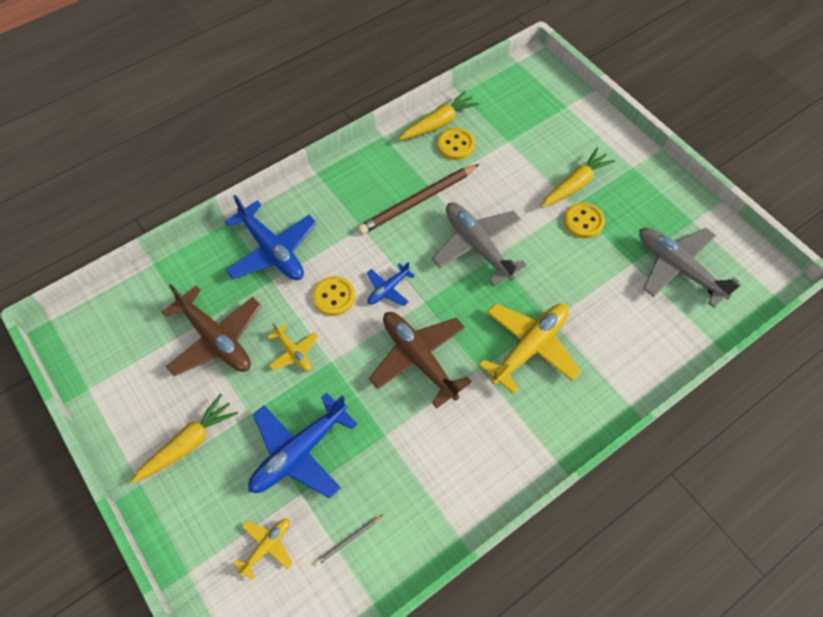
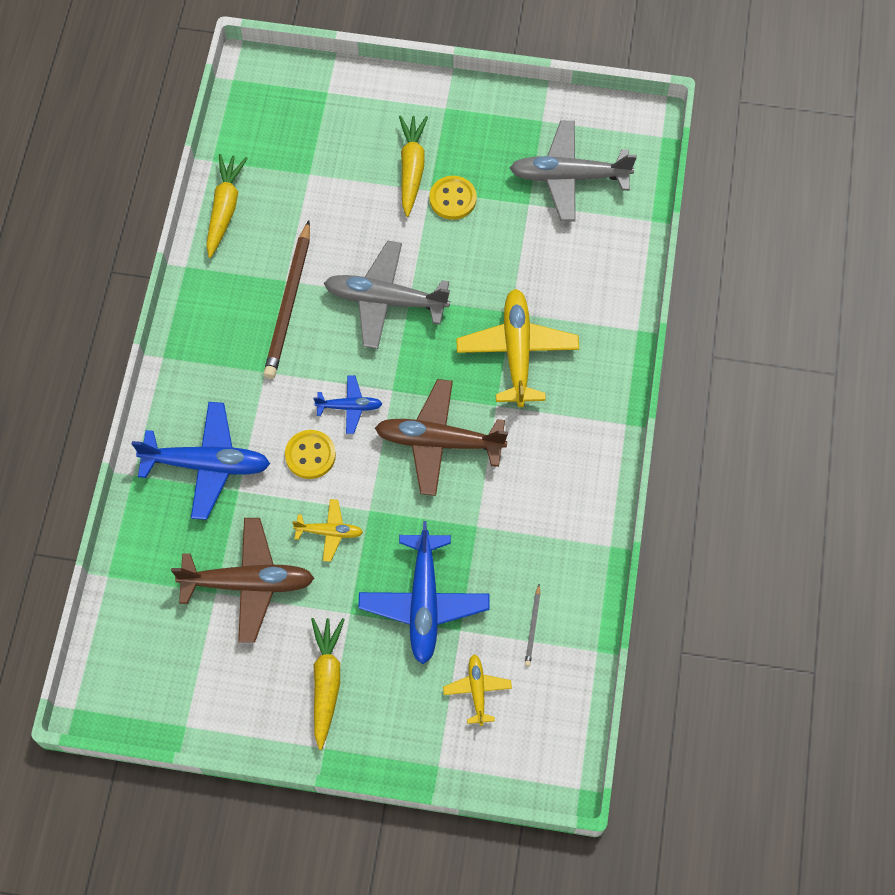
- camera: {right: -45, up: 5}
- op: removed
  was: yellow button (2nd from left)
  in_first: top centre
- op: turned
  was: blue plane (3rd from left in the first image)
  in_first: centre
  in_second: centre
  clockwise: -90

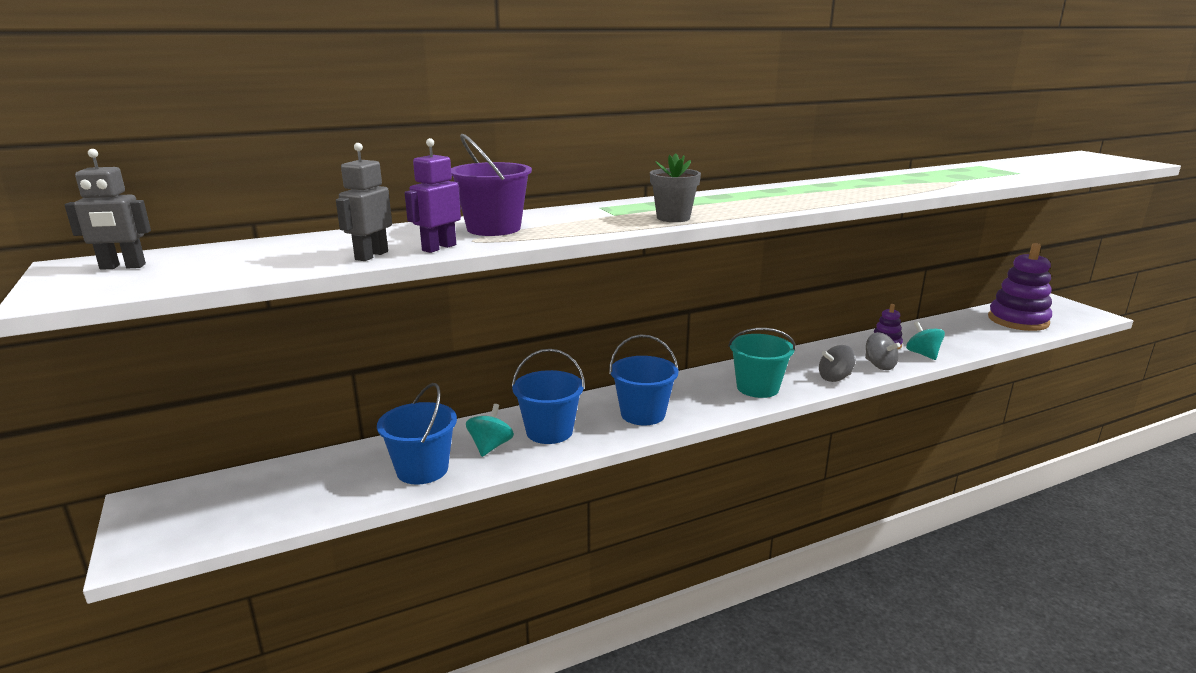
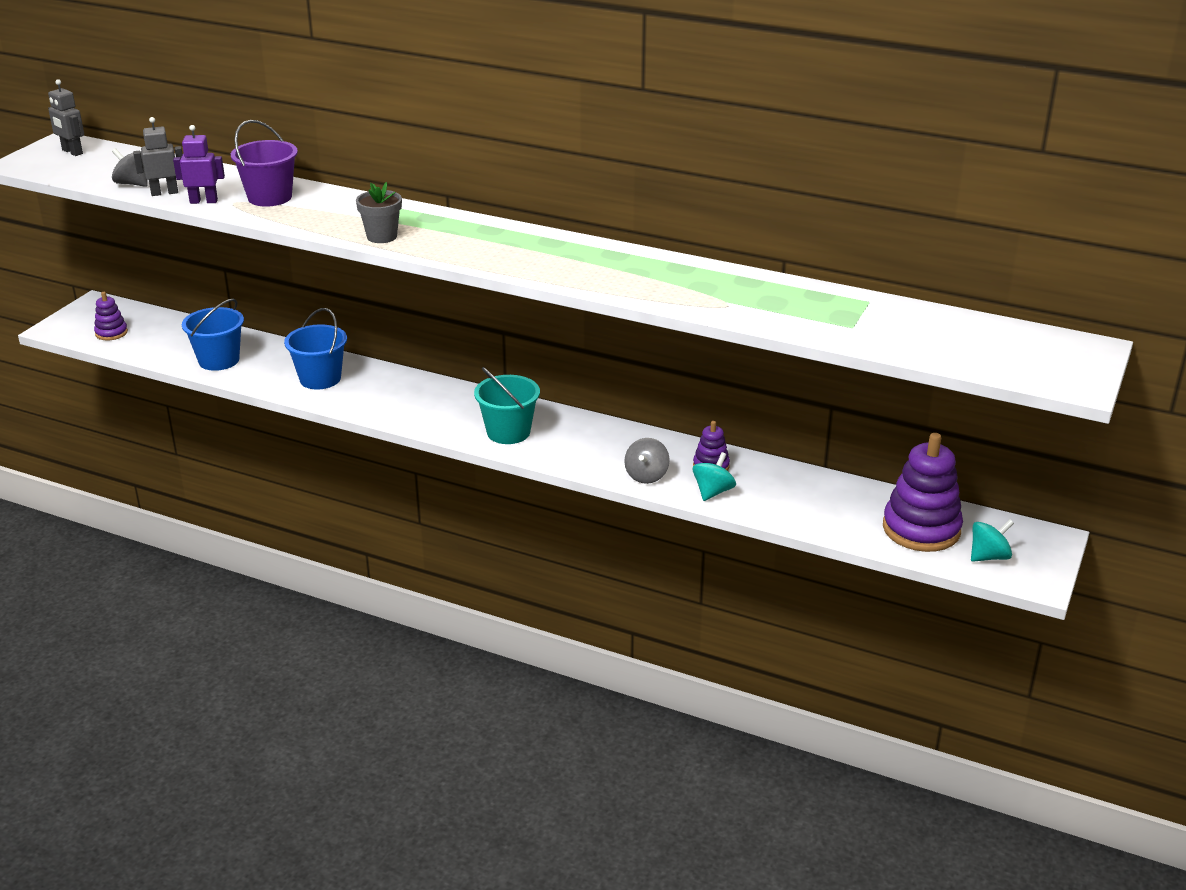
- camera: {right: 50, up: 10}
- op: removed
  was: blue bucket (3rd from left)
  in_first: centre
- op: moved
  was: grey spinning top (1st from left)
  in_first: middle right
  in_second: top left
- op: moved
  was: turquoise spinning top (1st from left in the first image)
  now: turquoise spinning top (2nd from left)
  in_first: centre
  in_second: middle right
- op: added
  now: purple stacking toy (1st from left)
  in_second: middle left

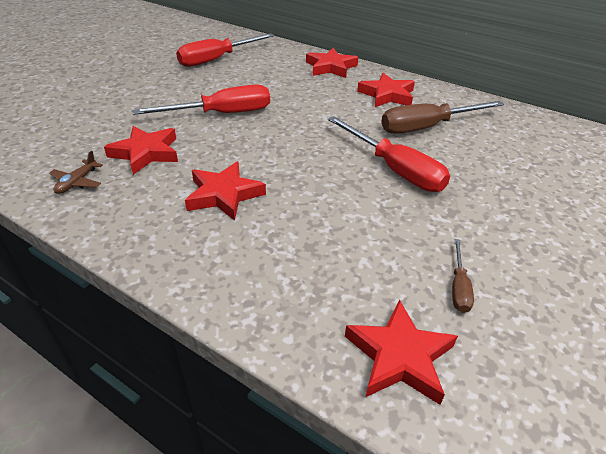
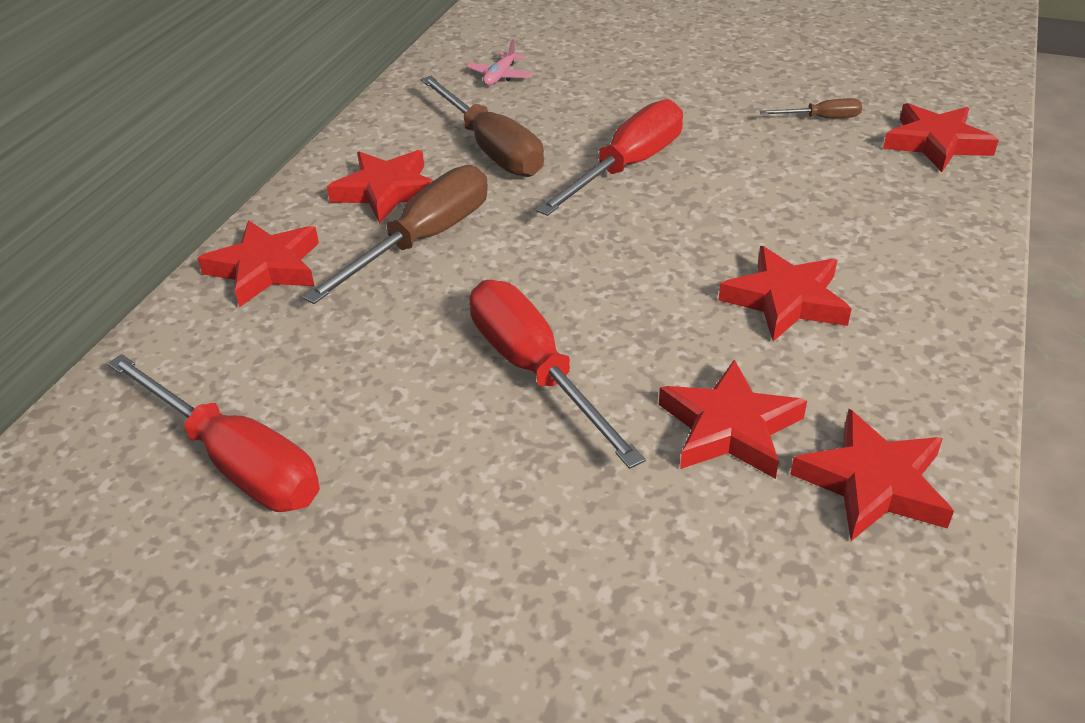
- camera: {right: -100, up: 0}
- op: replaced
  was: brown plane
  now: red star (5th from left)
  in_first: middle left
  in_second: middle right
- op: added
  now: pink plane
  in_second: top centre
- op: added
  now: brown screwdriver (1st from left)
  in_second: top centre

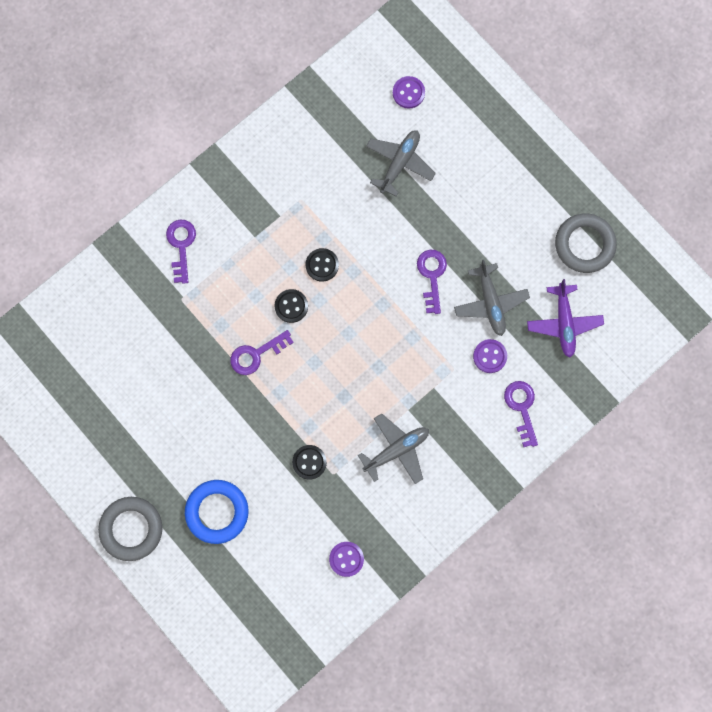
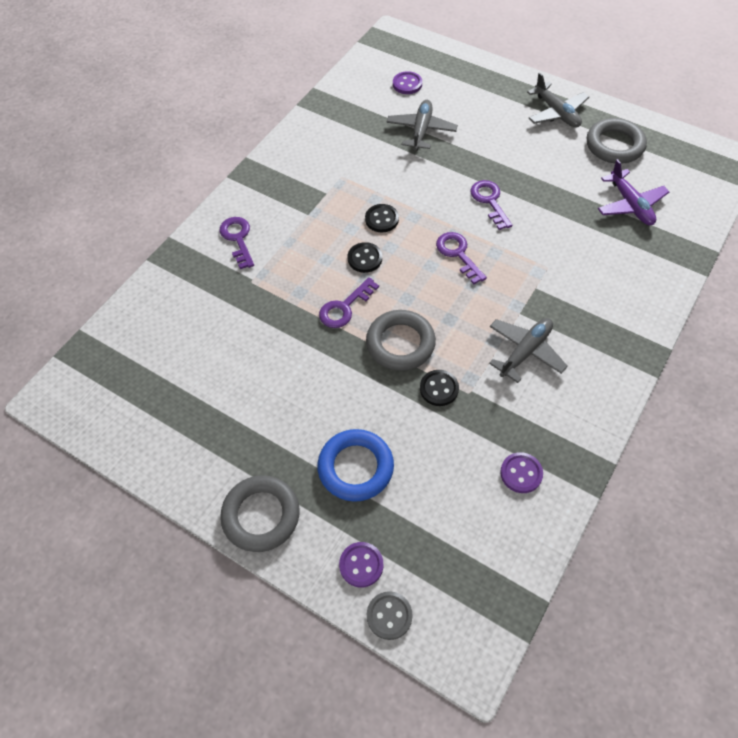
- camera: {right: -15, up: -20}
- op: moved
  was: grey plane (3rd from left)
  in_first: middle right
  in_second: top right
- op: moved
  was: purple button (3rd from left in the first image)
  now: purple button (1st from left)
  in_first: middle right
  in_second: bottom centre
- op: moved
  was: purple key (4th from left in the first image)
  now: purple key (3rd from left)
  in_first: middle right
  in_second: centre
- op: added
  now: grey ring (2nd from left)
  in_second: centre
- op: added
  now: grey button
  in_second: bottom centre

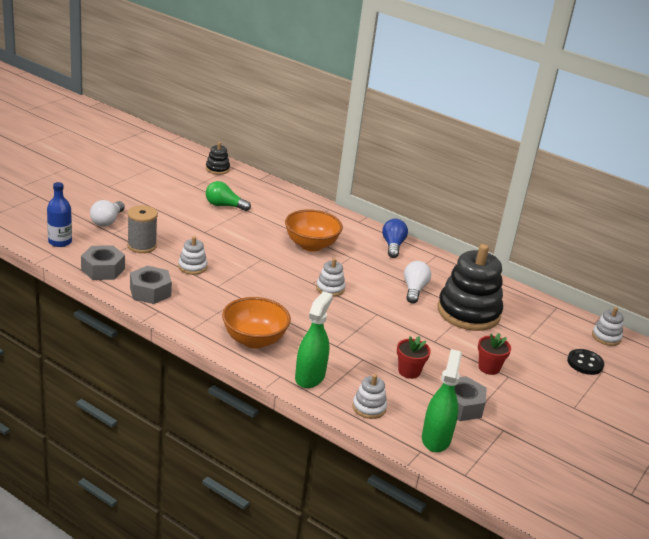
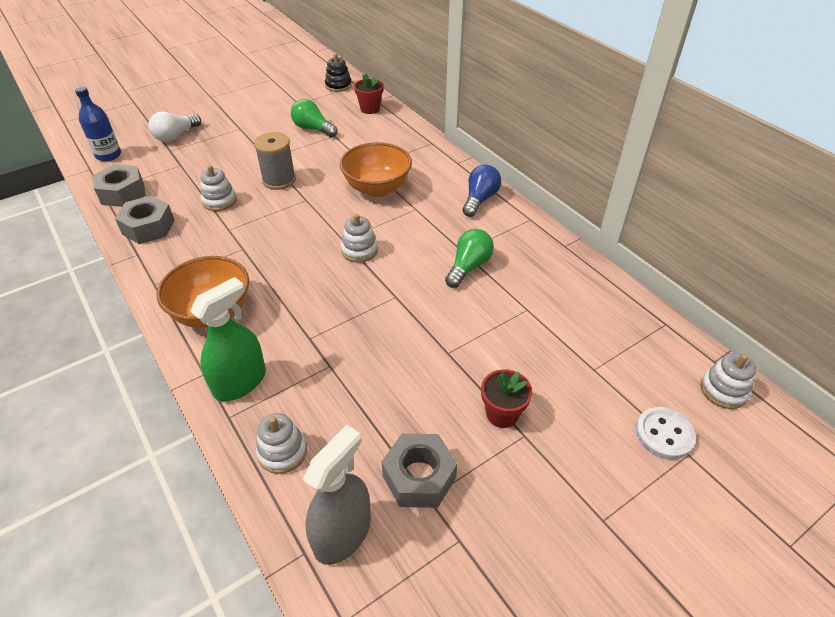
- camera: {right: 25, up: 15}
- op: moved
  was: grey spool
  in_first: middle left
  in_second: top left
- op: removed
  was: black stacking toy (2nd from left)
  in_first: middle right
- op: recoloured
  was: white light bulb (2nd from left)
  now: green light bulb (2nd from left)
  in_first: centre
  in_second: centre
- op: moved
  was: red flower pot (1st from left)
  in_first: centre
  in_second: top centre
- op: recoloured
  was: green spray bottle (2nd from left)
  now: grey spray bottle
  in_first: bottom right
  in_second: bottom centre
- op: recoloured
  was: black button
  now: white button
  in_first: bottom right
  in_second: bottom right

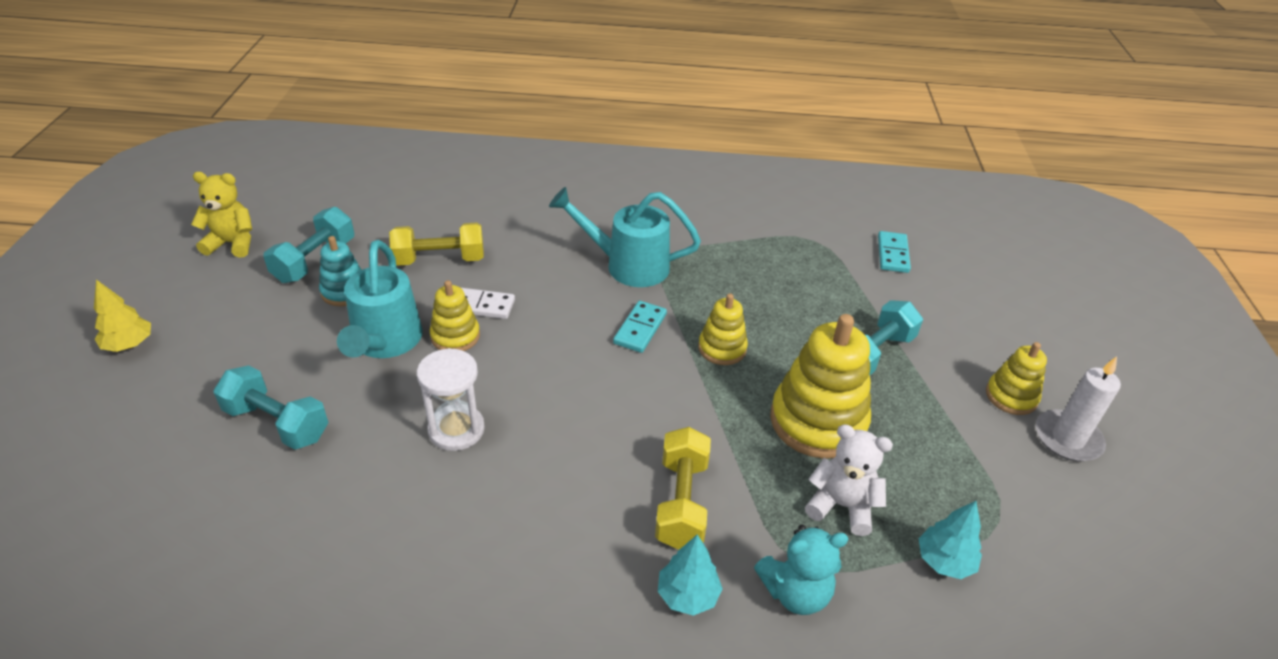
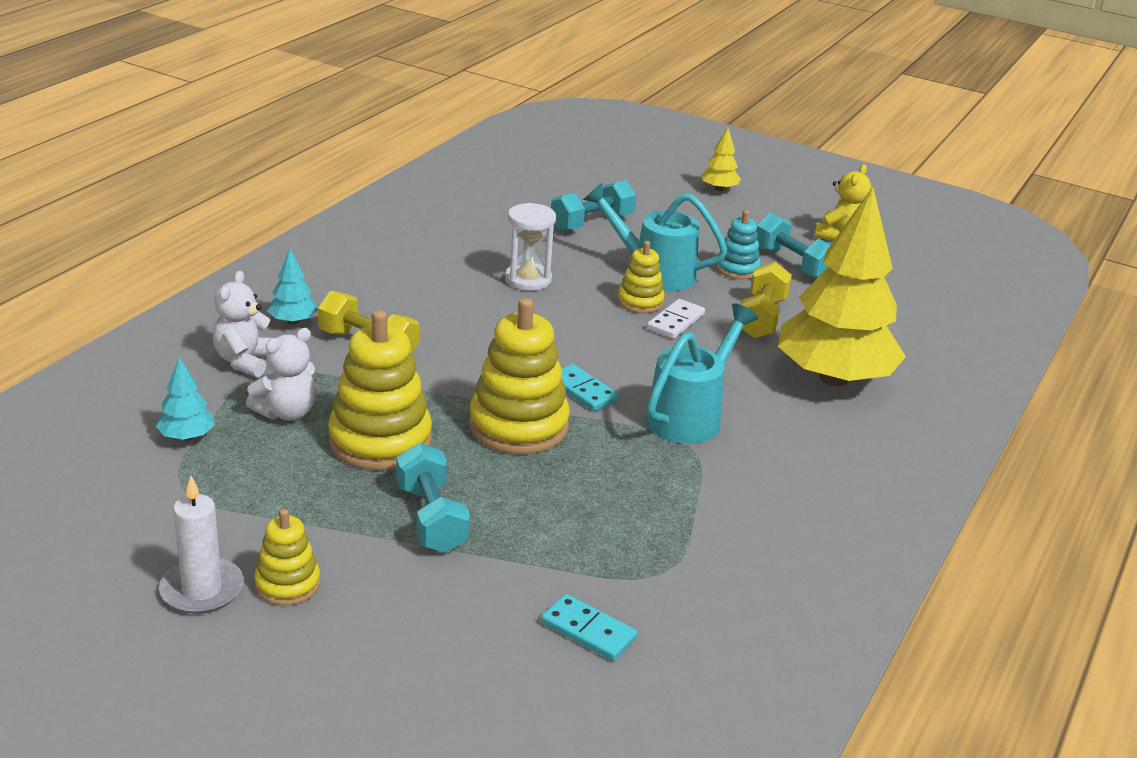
- camera: {right: 115, up: -10}
- op: resized
  was: yellow stacking toy (2nd from left in the first image)
  in_first: centre
  in_second: centre
  ratio: 1.84
- op: recoloured
  was: turquoise teddy bear
  now: white teddy bear (1st from left)
  in_first: bottom centre
  in_second: middle left
- op: added
  now: yellow tree (2nd from left)
  in_second: middle right

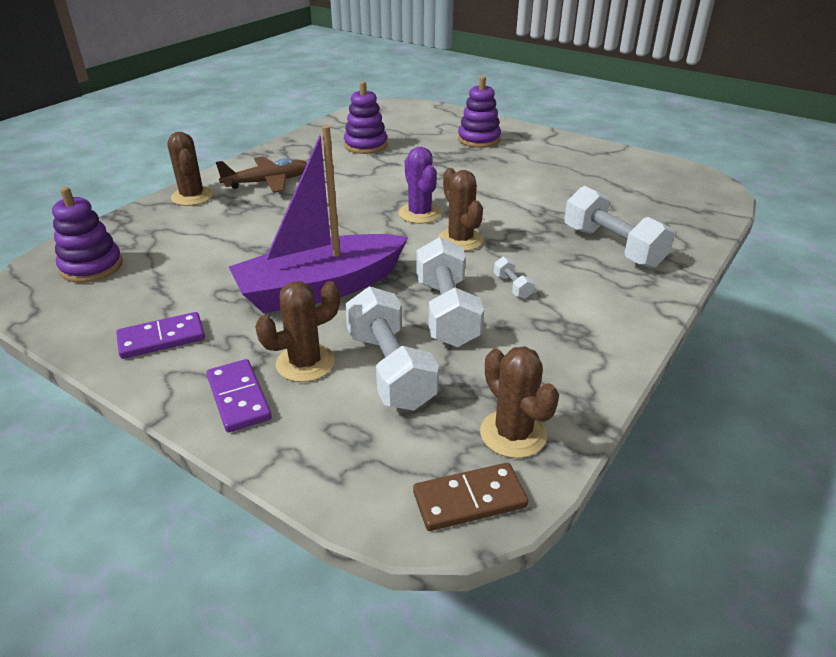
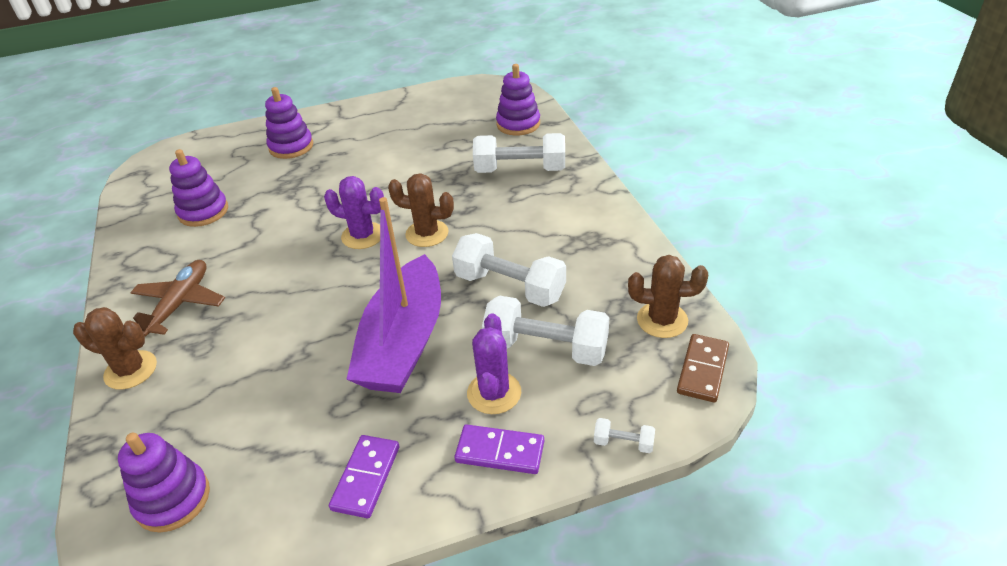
- camera: {right: -50, up: 5}
- op: moved
  was: white dumbbell (3rd from left in the first image)
  now: white dumbbell (4th from left)
  in_first: centre
  in_second: bottom centre
- op: recoloured
  was: brown cactus (2nd from left)
  now: purple cactus (2nd from left)
  in_first: centre
  in_second: centre
- op: added
  now: purple stacking toy (4th from left)
  in_second: top centre

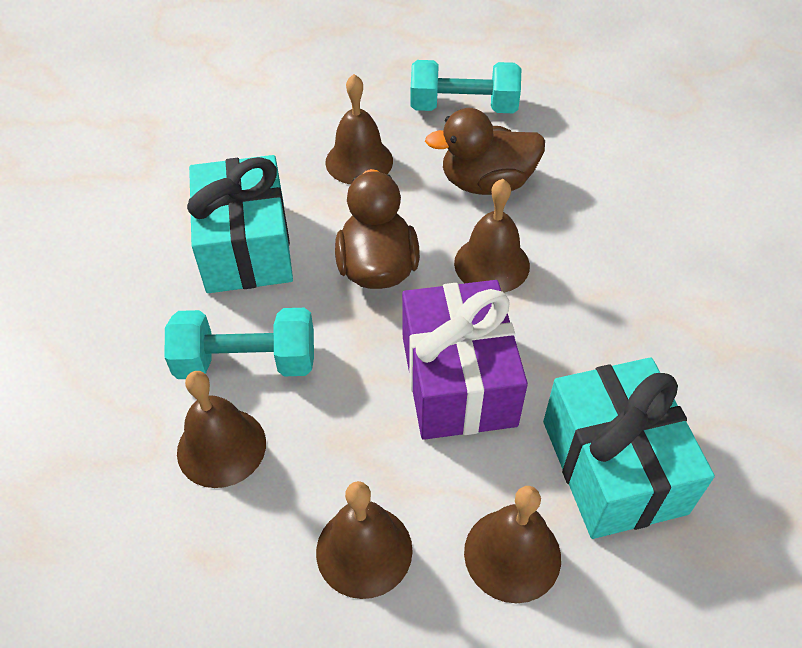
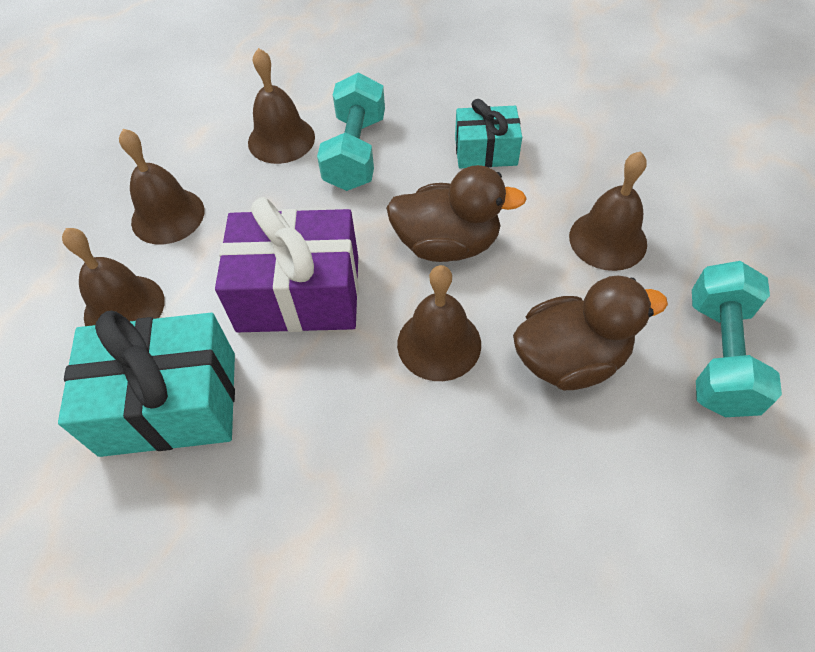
- camera: {right: 100, up: 5}
- op: turned
  was: brown duck (2nd from left)
  in_first: top centre
  in_second: middle right
  clockwise: 75
- op: resized
  was: turquoise gift (1st from left in the first image)
  in_first: middle left
  in_second: top centre
  ratio: 0.58

